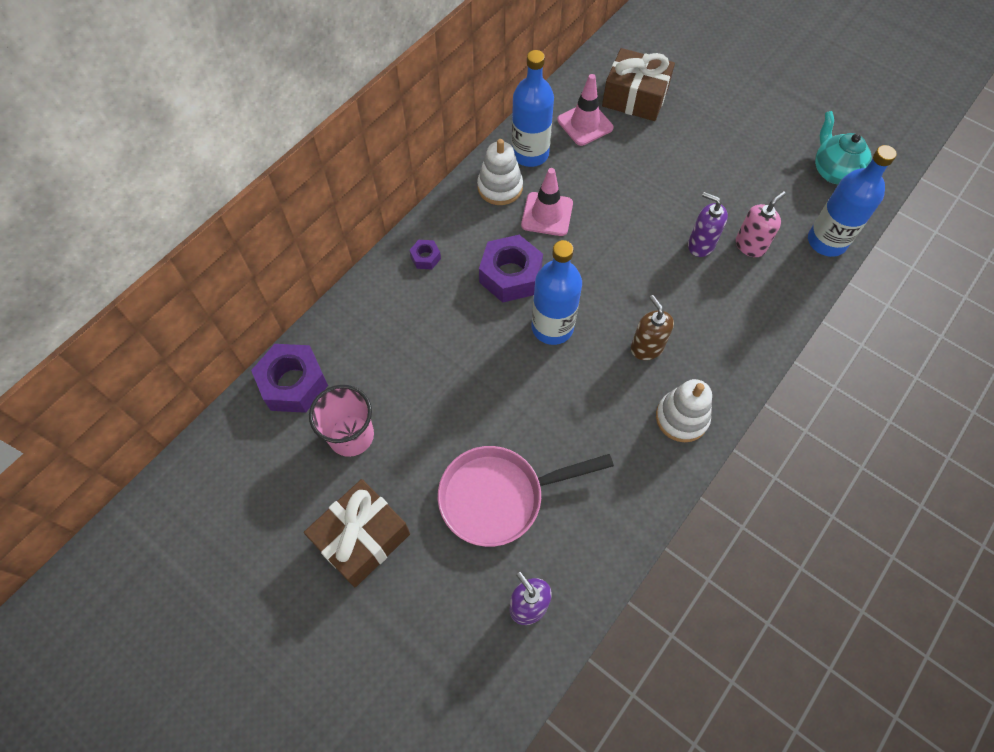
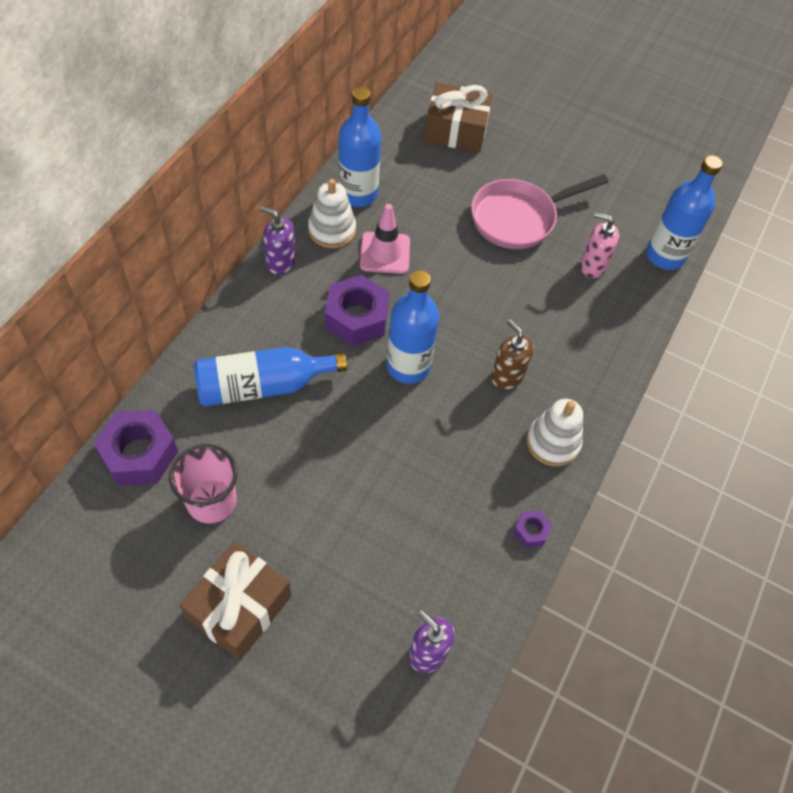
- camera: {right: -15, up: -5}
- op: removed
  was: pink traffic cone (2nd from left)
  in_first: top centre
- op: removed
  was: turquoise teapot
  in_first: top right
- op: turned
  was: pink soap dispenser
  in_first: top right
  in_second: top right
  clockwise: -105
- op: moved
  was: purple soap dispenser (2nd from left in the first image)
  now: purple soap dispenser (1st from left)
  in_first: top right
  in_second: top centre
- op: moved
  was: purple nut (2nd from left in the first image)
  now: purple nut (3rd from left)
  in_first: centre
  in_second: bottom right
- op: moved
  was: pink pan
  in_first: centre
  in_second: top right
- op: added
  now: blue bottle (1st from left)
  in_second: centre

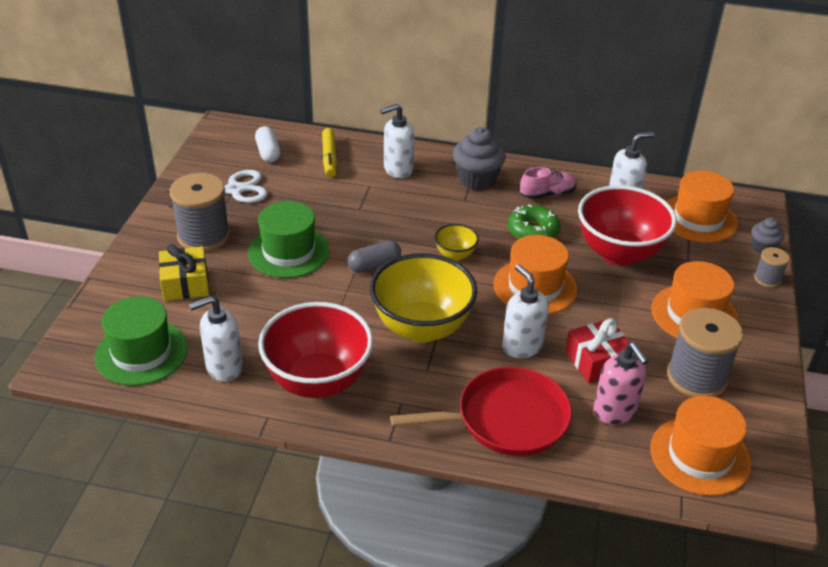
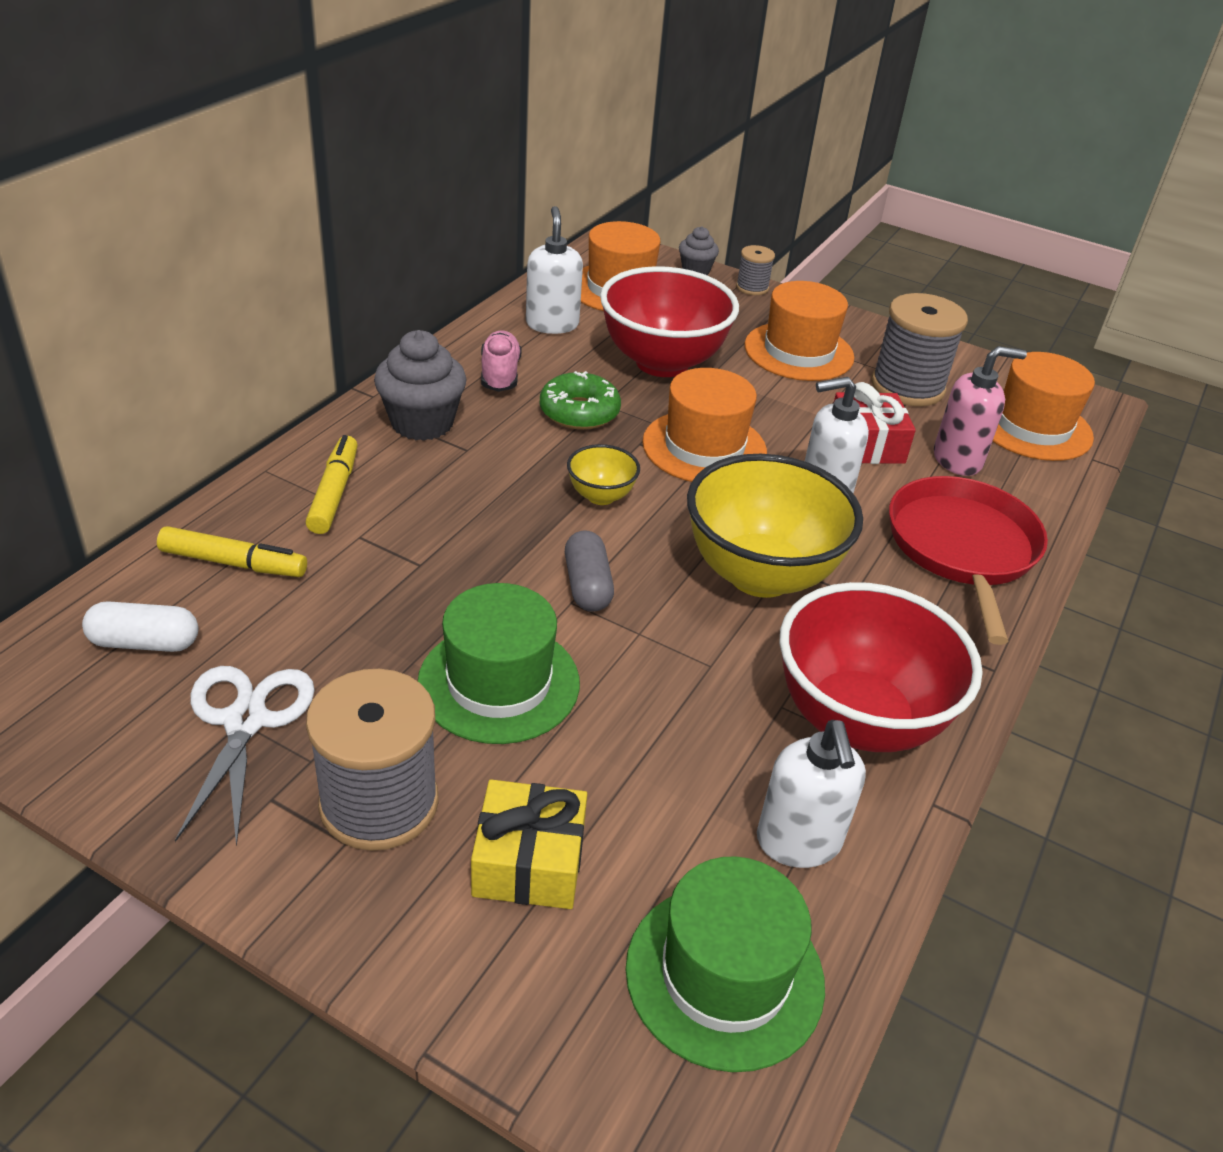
- camera: {right: -75, up: 0}
- op: replaced
  was: white soap dispenser (2nd from left)
  now: yellow marker (2nd from left)
  in_first: top centre
  in_second: middle left

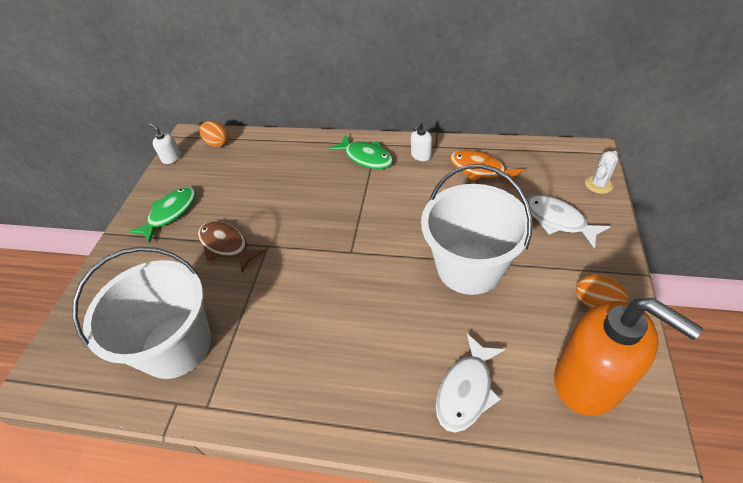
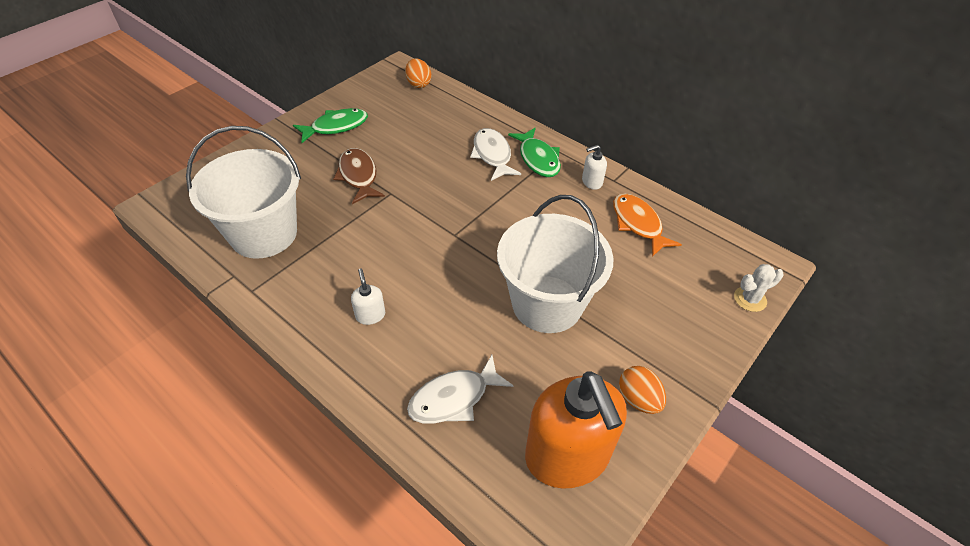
- camera: {right: 25, up: 0}
- op: moved
  was: white soap dispenser (1st from left)
  in_first: top left
  in_second: centre
- op: moved
  was: white fish (2nd from left)
  in_first: middle right
  in_second: top centre

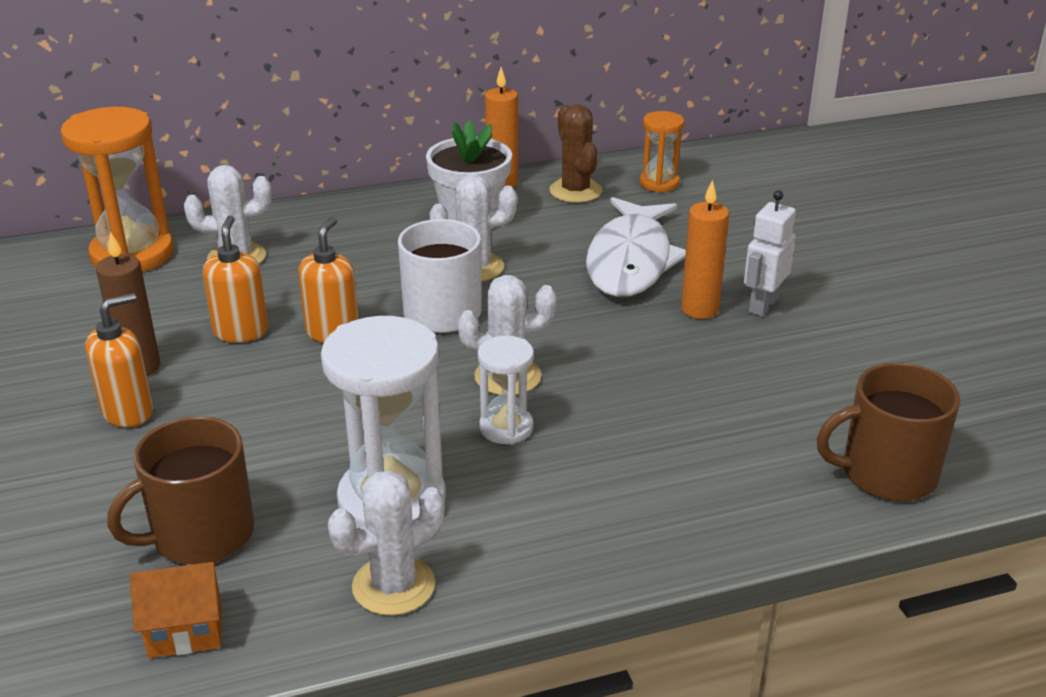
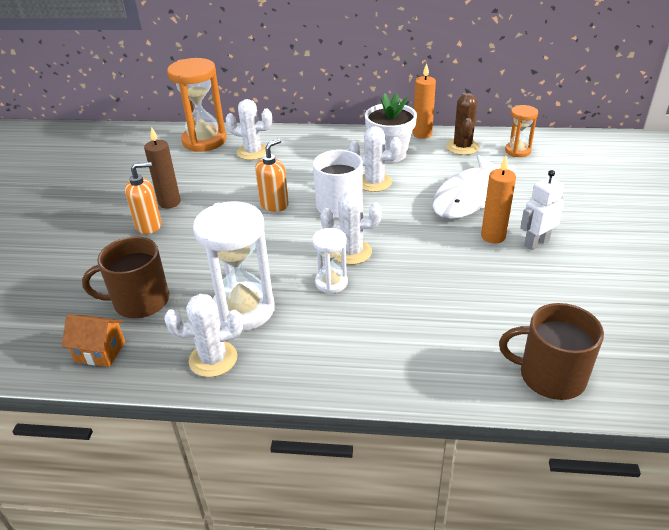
- camera: {right: 25, up: 5}
- op: removed
  was: orange soap dispenser (2nd from left)
  in_first: middle left

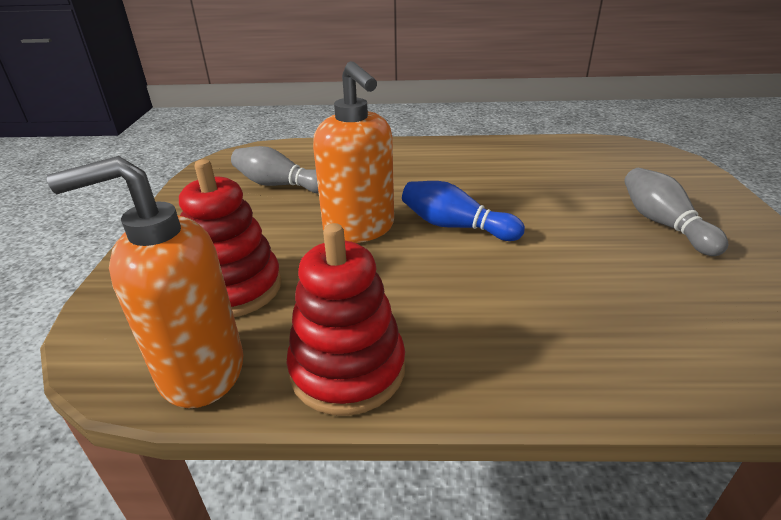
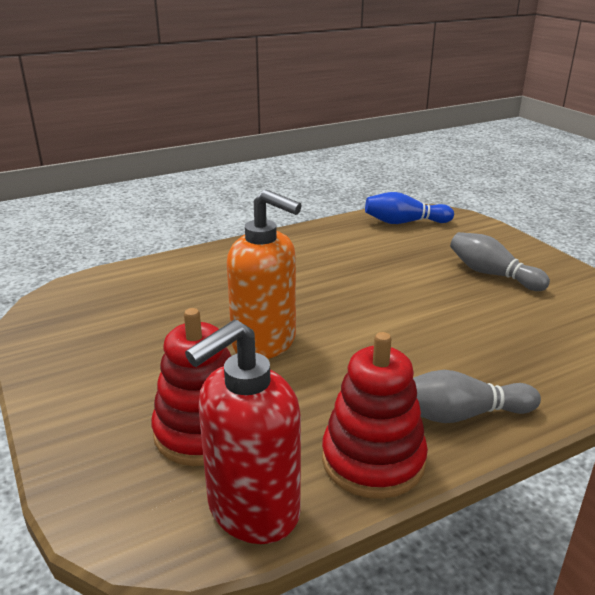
- camera: {right: -30, up: -5}
- op: moved
  was: grey bowling pin (1st from left)
  in_first: top centre
  in_second: middle right
- op: recoloured
  was: orange soap dispenser (1st from left)
  now: red soap dispenser
  in_first: middle left
  in_second: bottom centre
- op: moved
  was: blue bowling pin
  in_first: centre
  in_second: middle right

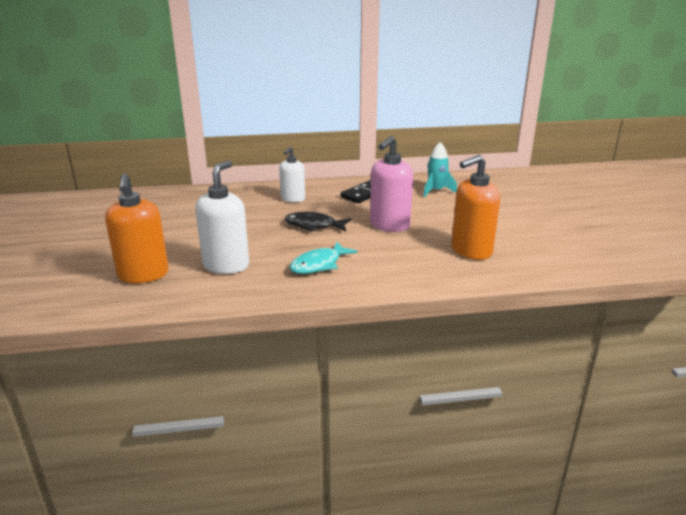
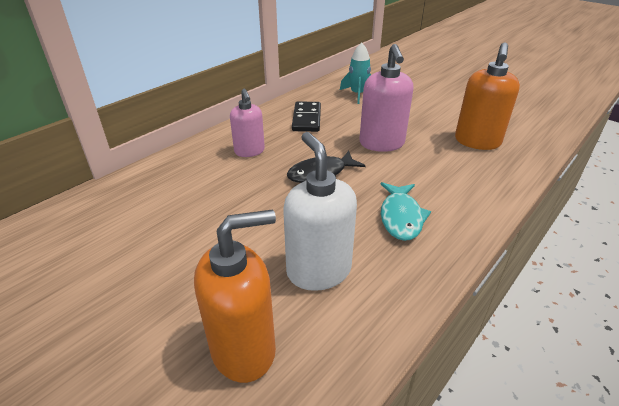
- camera: {right: -40, up: 10}
- op: recoloured
  was: white soap dispenser (2nd from left)
  now: pink soap dispenser (1st from left)
  in_first: centre
  in_second: top centre
- op: turned
  was: orange soap dispenser (1st from left)
  in_first: middle left
  in_second: bottom centre
  clockwise: -60

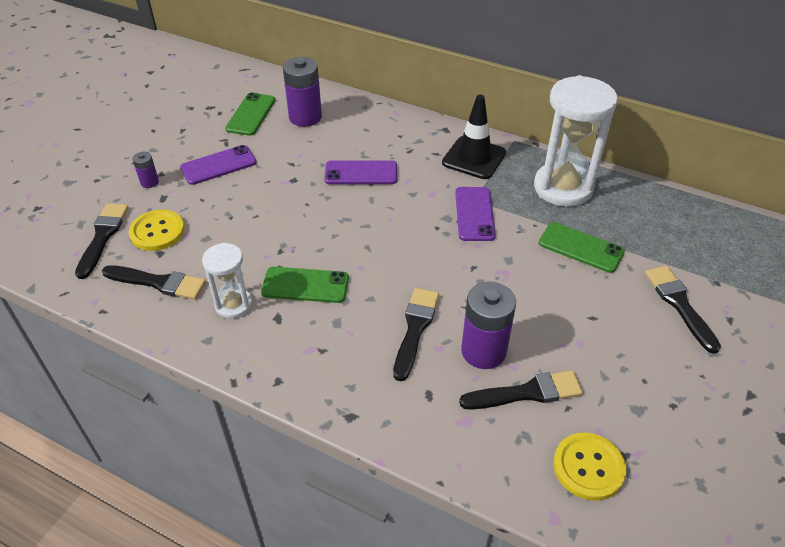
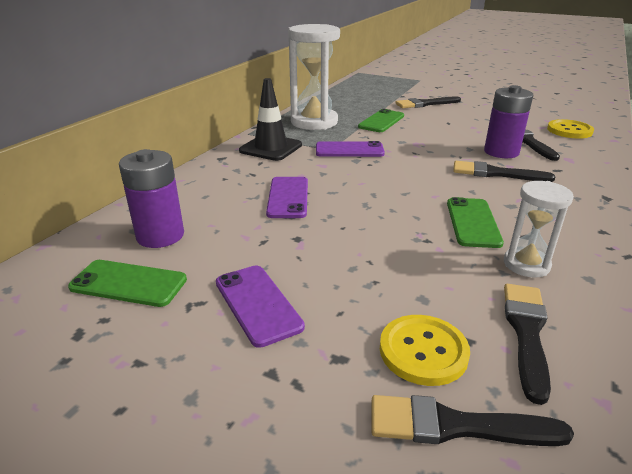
- camera: {right: -90, up: -15}
- op: removed
  was: purple battery (1st from left)
  in_first: top left

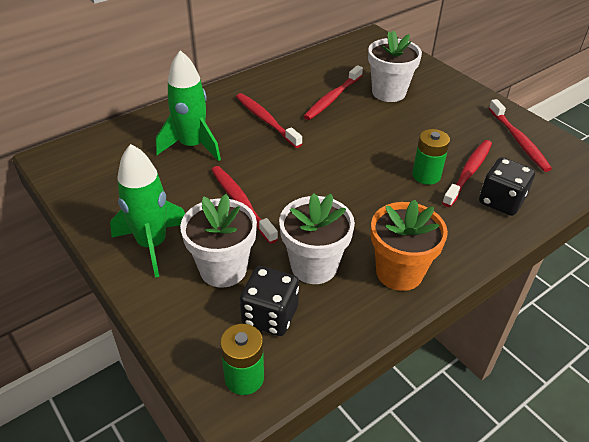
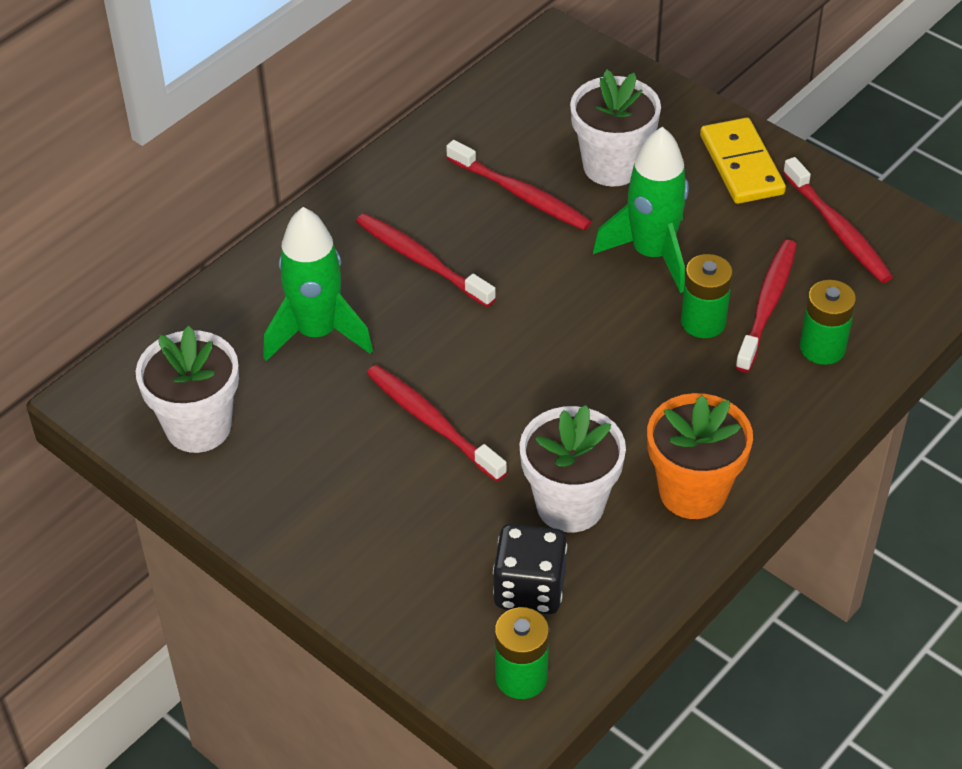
- camera: {right: -10, up: 5}
- op: turned
  was: red toothbrush (3rd from left)
  in_first: top centre
  in_second: top centre
  clockwise: -75
- op: moved
  was: green rocket (1st from left in the first image)
  now: green rocket (2nd from left)
  in_first: middle left
  in_second: top centre
- op: replaced
  was: black dice (2nd from left)
  now: green battery (3rd from left)
  in_first: middle right
  in_second: middle right
- op: moved
  was: white flower pot (1st from left)
  in_first: centre
  in_second: middle left
- op: added
  now: yellow domino
  in_second: top right

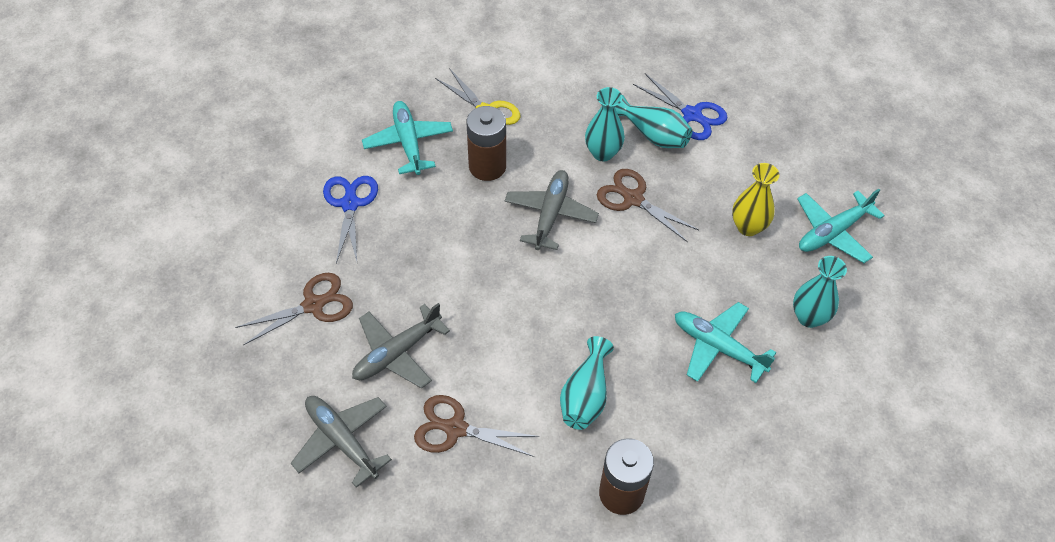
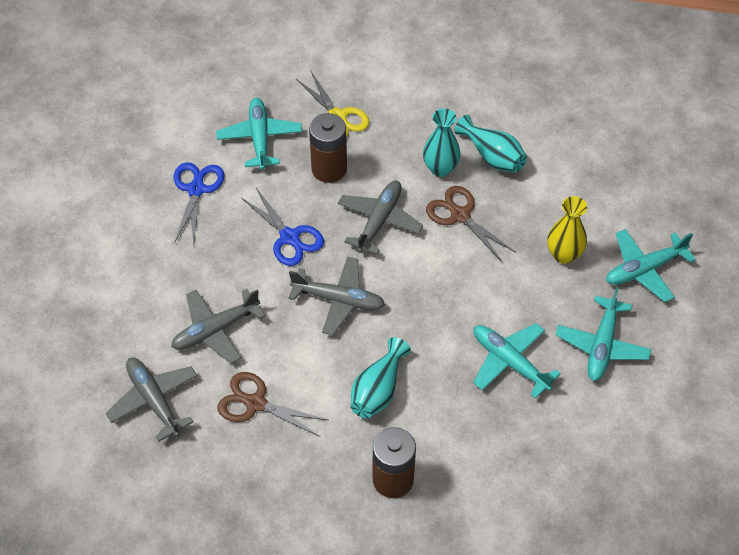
- camera: {right: 10, up: 0}
- op: moved
  was: blue scissors (2nd from left)
  in_first: top centre
  in_second: centre
- op: replaced
  was: turquoise vase (4th from left)
  now: turquoise plane (3rd from left)
  in_first: middle right
  in_second: middle right
- op: removed
  was: brown scissors (1st from left)
  in_first: middle left
- op: added
  now: grey plane (3rd from left)
  in_second: centre

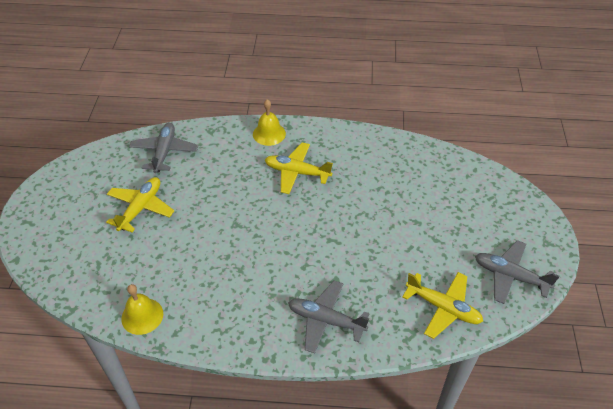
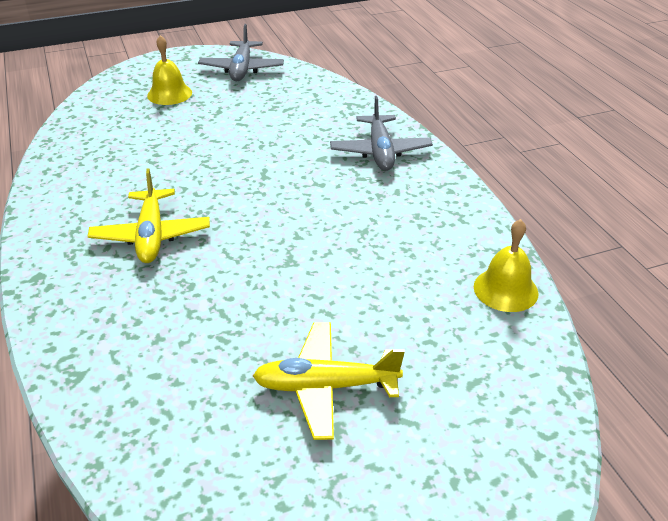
- camera: {right: -115, up: -10}
- op: moved
  was: yellow bell (2nd from left in the first image)
  now: yellow bell (1st from left)
  in_first: top centre
  in_second: top left
- op: removed
  was: grey plane (1st from left)
  in_first: middle left
- op: removed
  was: yellow plane (3rd from left)
  in_first: bottom right

